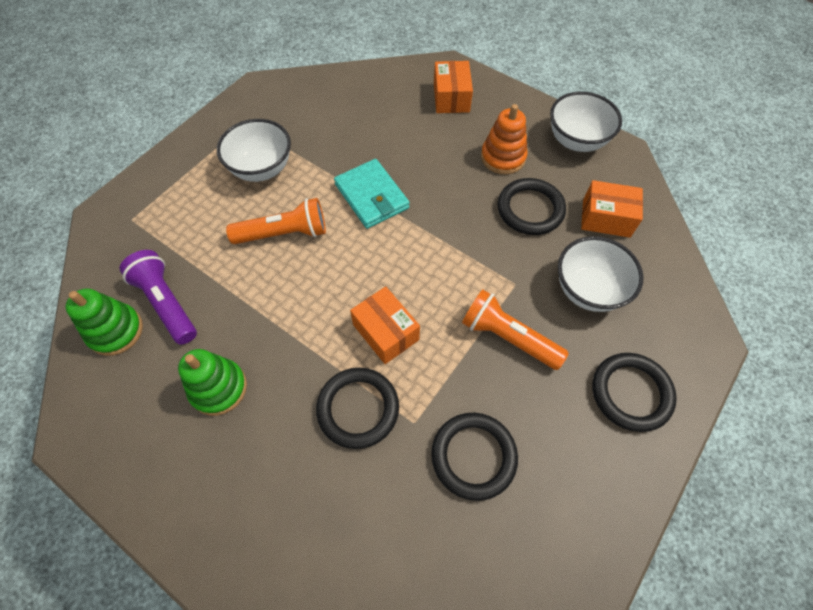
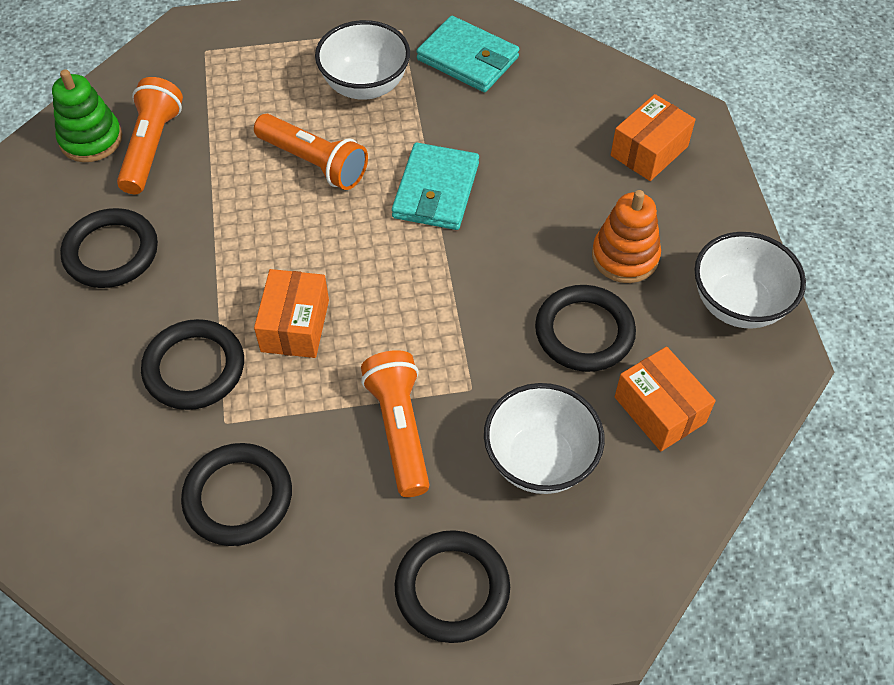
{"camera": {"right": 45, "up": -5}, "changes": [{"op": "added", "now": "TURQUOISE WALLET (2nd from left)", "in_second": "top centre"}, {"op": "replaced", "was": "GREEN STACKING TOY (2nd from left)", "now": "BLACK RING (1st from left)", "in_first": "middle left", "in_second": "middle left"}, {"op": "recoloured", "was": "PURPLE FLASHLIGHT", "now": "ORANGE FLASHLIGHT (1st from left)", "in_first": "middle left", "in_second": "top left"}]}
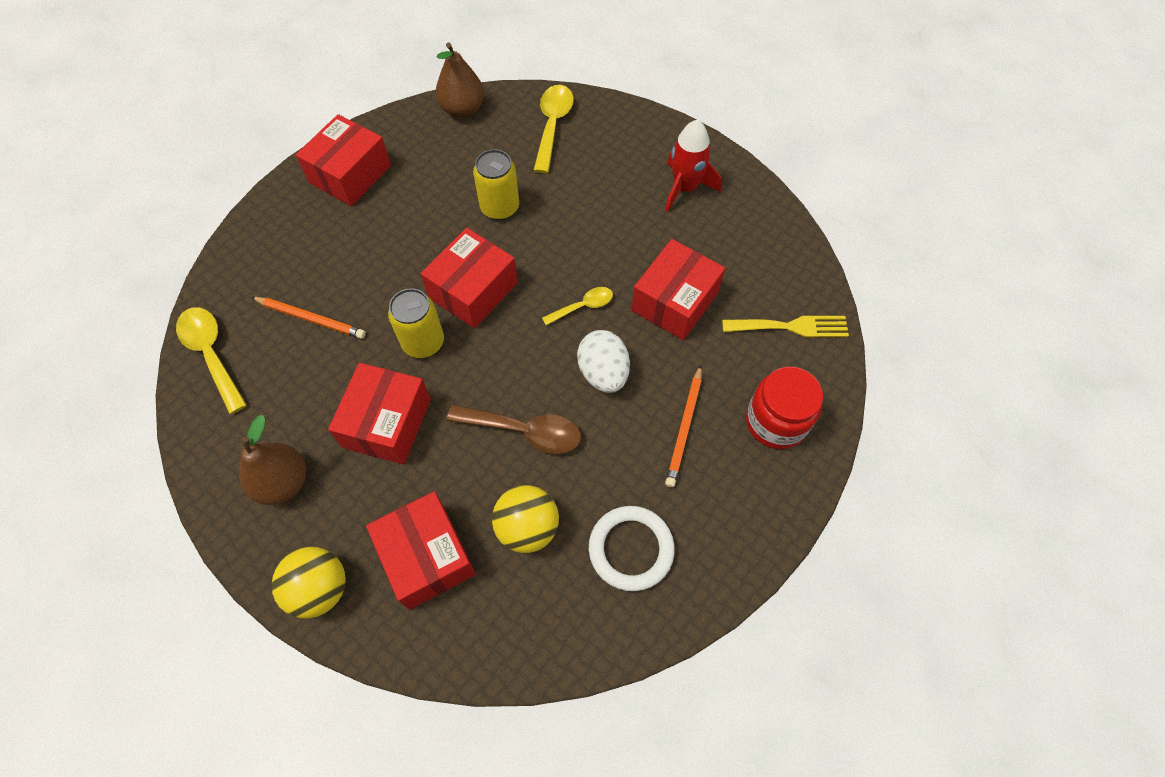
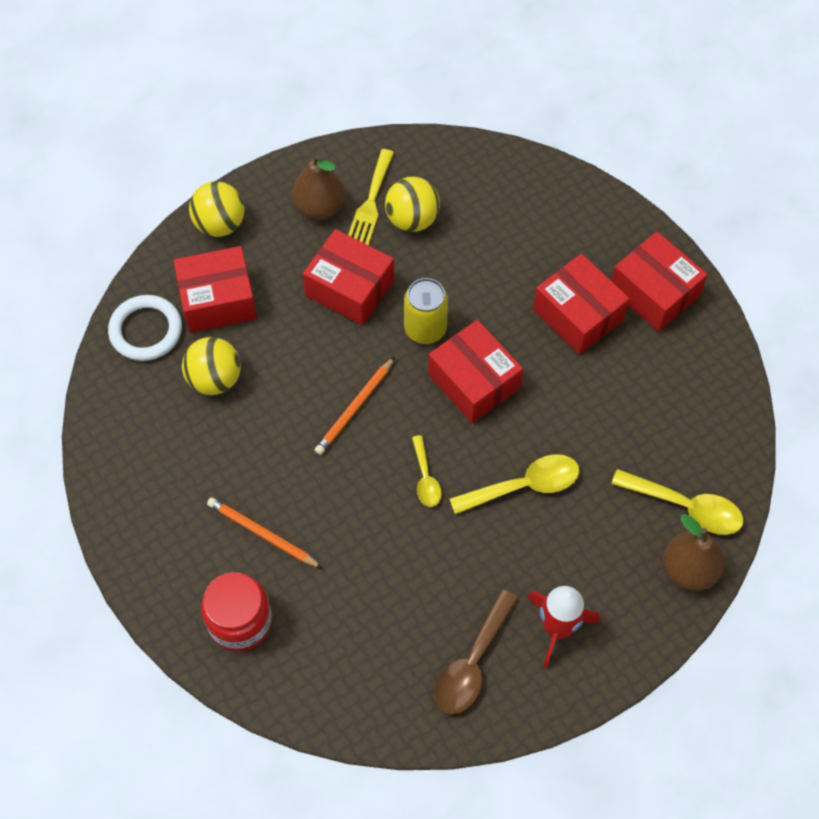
{"camera": {"right": 105, "up": 0}, "changes": [{"op": "removed", "was": "YELLOW CAN (2nd from left)", "in_first": "top centre"}, {"op": "removed", "was": "WHITE EGG", "in_first": "centre"}, {"op": "added", "now": "YELLOW BALL (3rd from left)", "in_second": "top centre"}, {"op": "moved", "was": "YELLOW SPOON (1st from left in the first image)", "now": "YELLOW SPOON (2nd from left)", "in_first": "middle left", "in_second": "centre"}, {"op": "moved", "was": "ORANGE PENCIL (1st from left in the first image)", "now": "ORANGE PENCIL (2nd from left)", "in_first": "middle left", "in_second": "centre"}, {"op": "moved", "was": "BROWN PEAR (2nd from left)", "in_first": "top centre", "in_second": "bottom right"}, {"op": "moved", "was": "BROWN SPOON", "in_first": "centre", "in_second": "bottom centre"}, {"op": "moved", "was": "WHITE RING", "in_first": "bottom centre", "in_second": "middle left"}, {"op": "moved", "was": "RED BOX (5th from left in the first image)", "now": "RED BOX (4th from left)", "in_first": "centre", "in_second": "middle right"}, {"op": "moved", "was": "YELLOW FORK", "in_first": "middle right", "in_second": "top centre"}]}
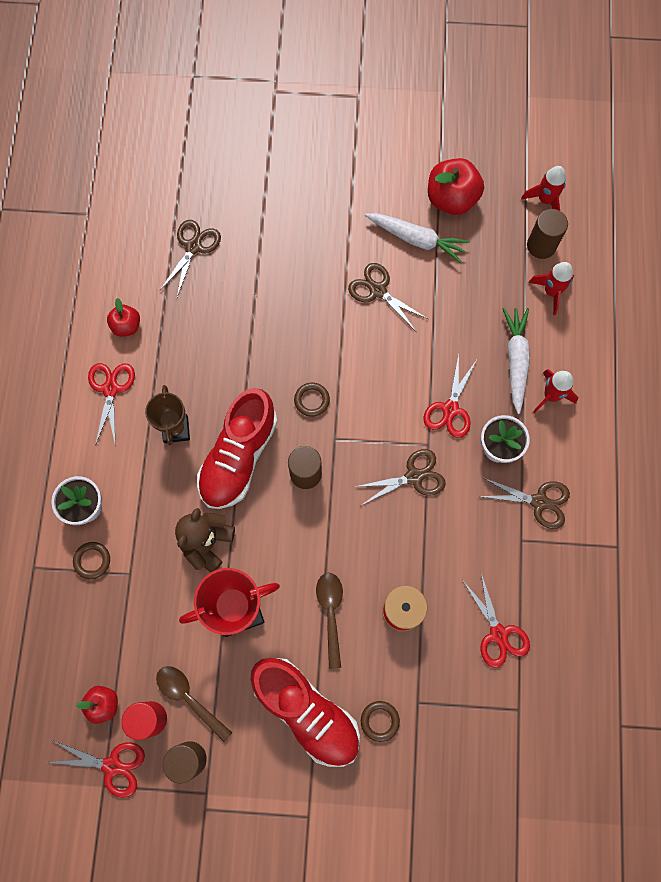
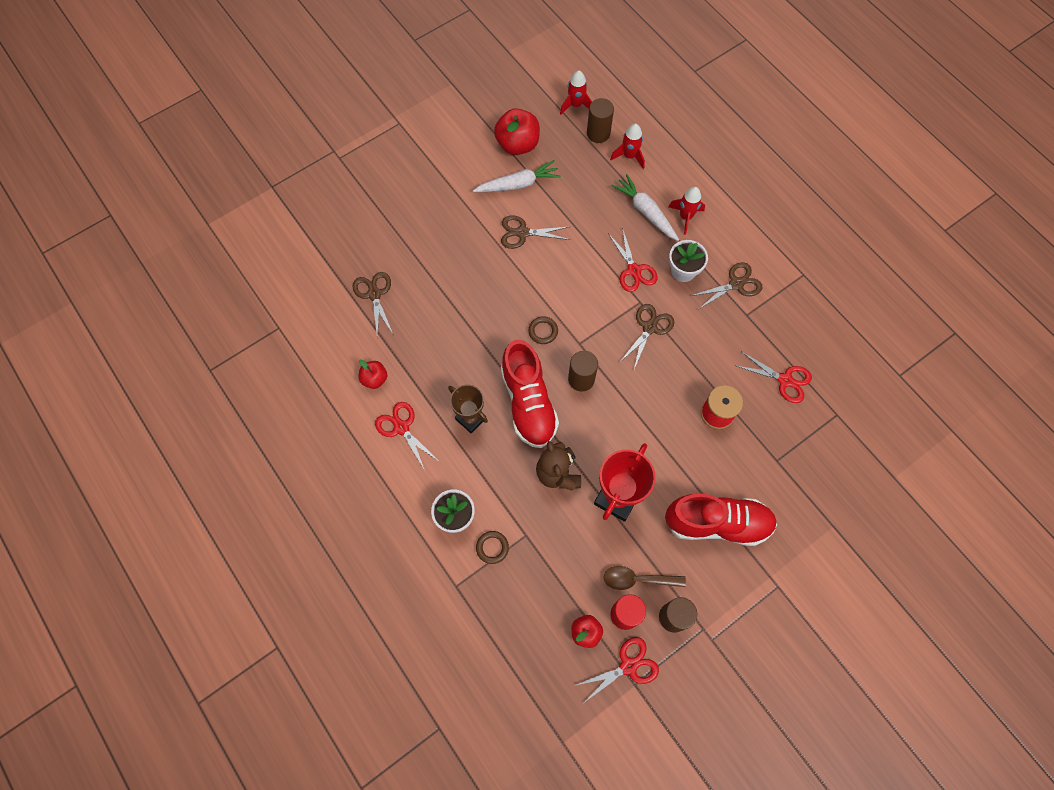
{"camera": {"right": -40, "up": -5}, "changes": [{"op": "removed", "was": "BROWN SPOON (2nd from left)", "in_first": "bottom centre"}, {"op": "removed", "was": "BROWN RING (3rd from left)", "in_first": "bottom centre"}]}
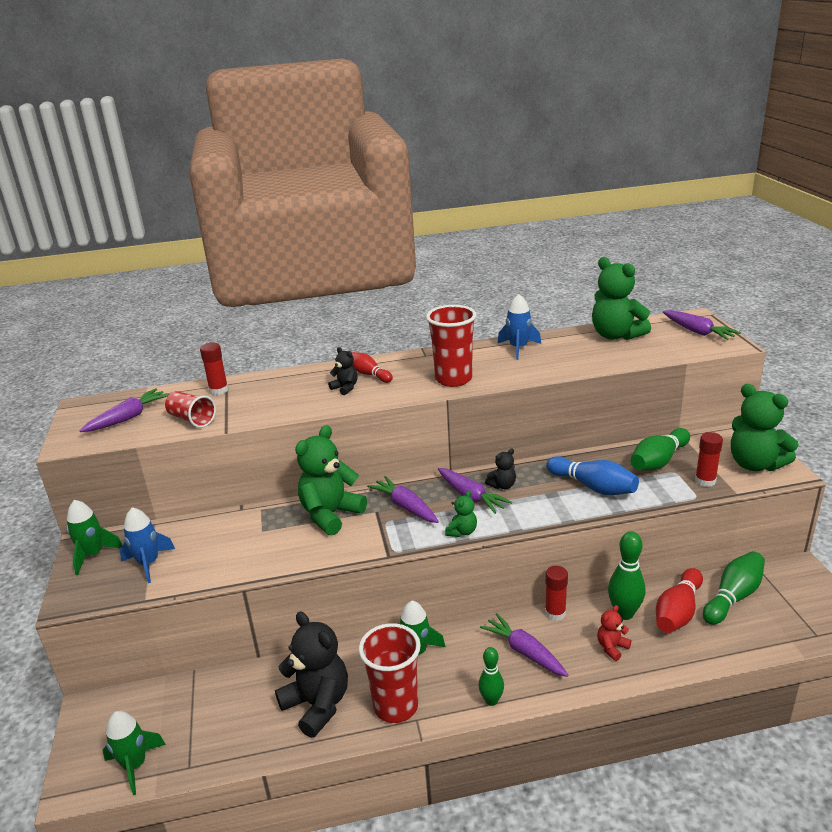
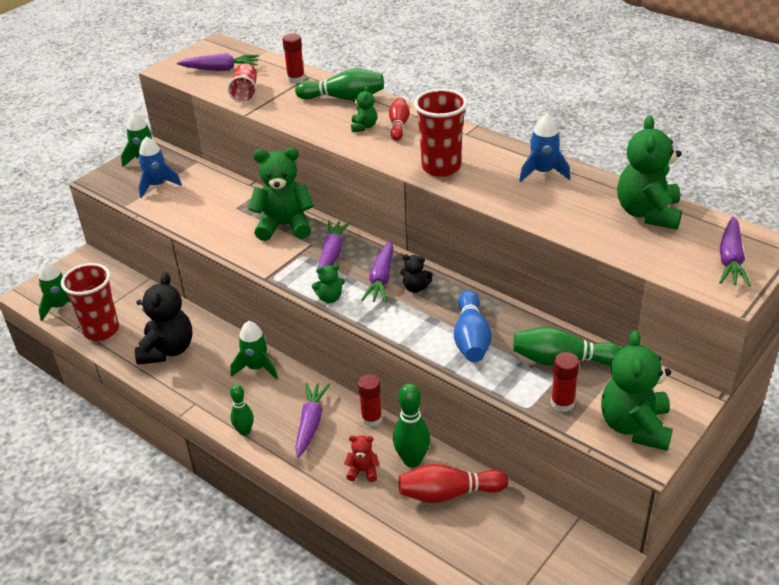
{"camera": {"right": 50, "up": 10}, "changes": [{"op": "moved", "was": "RED CUP (2nd from left in the first image)", "now": "RED CUP (1st from left)", "in_first": "bottom centre", "in_second": "middle left"}, {"op": "moved", "was": "GREEN BOWLING PIN (4th from left in the first image)", "now": "GREEN BOWLING PIN (2nd from left)", "in_first": "bottom right", "in_second": "top centre"}, {"op": "recoloured", "was": "BLACK TEDDY BEAR (2nd from left)", "now": "GREEN TEDDY BEAR (3rd from left)", "in_first": "centre", "in_second": "top centre"}]}
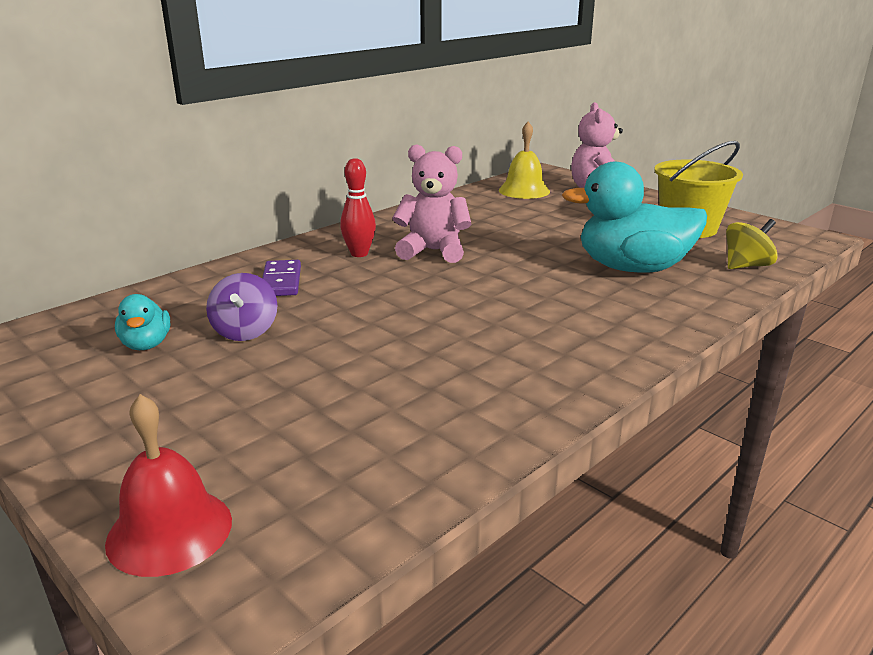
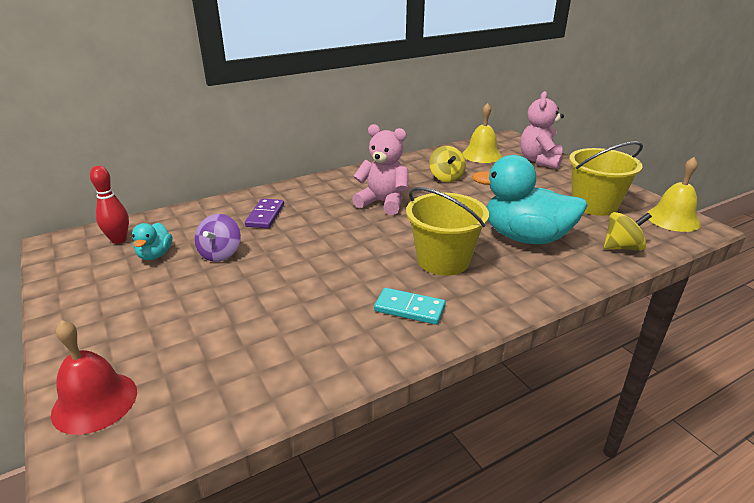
{"camera": {"right": 15, "up": 5}, "changes": [{"op": "added", "now": "TURQUOISE DOMINO", "in_second": "centre"}, {"op": "added", "now": "YELLOW BUCKET (1st from left)", "in_second": "centre"}, {"op": "added", "now": "YELLOW SPINNING TOP (1st from left)", "in_second": "top centre"}, {"op": "added", "now": "YELLOW BELL (2nd from left)", "in_second": "middle right"}, {"op": "moved", "was": "RED BOWLING PIN", "in_first": "top centre", "in_second": "middle left"}]}
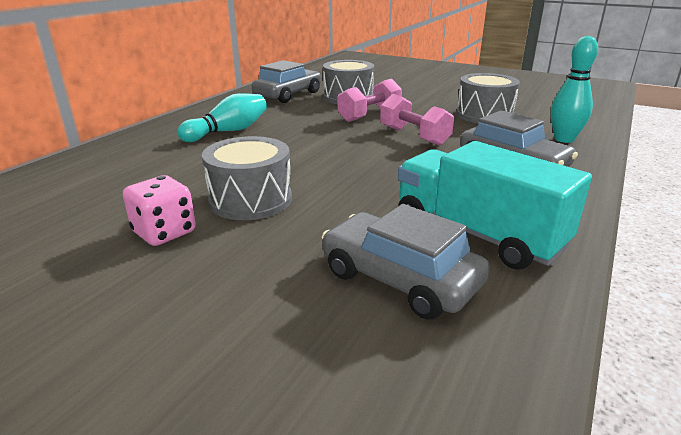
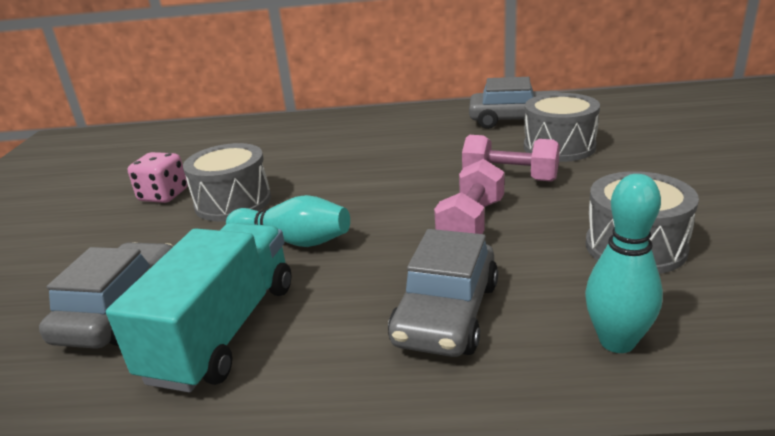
{"camera": {"right": 65, "up": 0}, "changes": [{"op": "moved", "was": "TURQUOISE BOWLING PIN (1st from left)", "in_first": "top left", "in_second": "centre"}]}
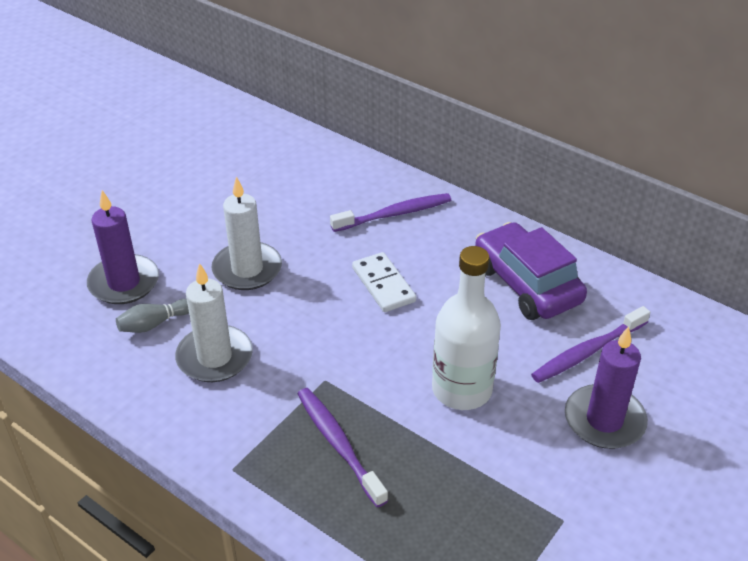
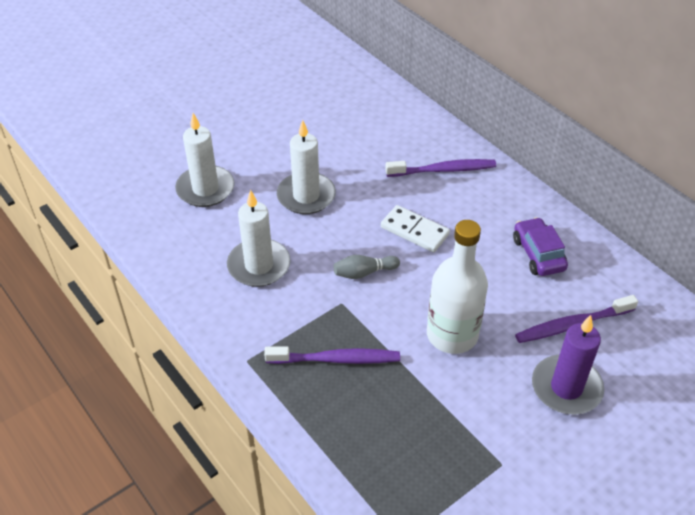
{"camera": {"right": 15, "up": 5}, "changes": [{"op": "moved", "was": "GREY BOWLING PIN", "in_first": "middle left", "in_second": "centre"}, {"op": "recoloured", "was": "PURPLE CANDLE (1st from left)", "now": "WHITE CANDLE (1st from left)", "in_first": "middle left", "in_second": "top left"}, {"op": "turned", "was": "PURPLE TOOTHBRUSH (1st from left)", "in_first": "bottom centre", "in_second": "bottom centre", "clockwise": 105}, {"op": "turned", "was": "WHITE DOMINO", "in_first": "centre", "in_second": "centre", "clockwise": -45}, {"op": "resized", "was": "PURPLE CAR", "in_first": "middle right", "in_second": "middle right", "ratio": 0.64}]}
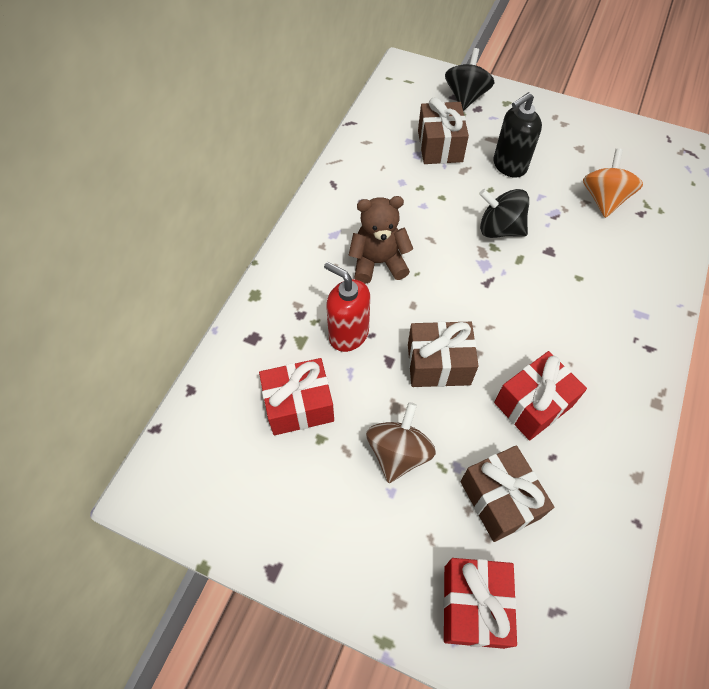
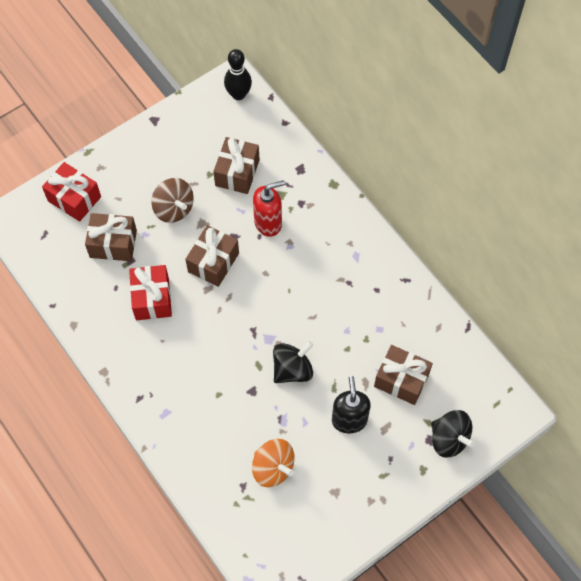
{"camera": {"right": 120, "up": 5}, "changes": [{"op": "removed", "was": "BROWN TEDDY BEAR", "in_first": "centre"}, {"op": "added", "now": "BLACK BOWLING PIN", "in_second": "top centre"}, {"op": "recoloured", "was": "RED GIFT (1st from left)", "now": "BROWN GIFT (3rd from left)", "in_first": "centre", "in_second": "top centre"}]}
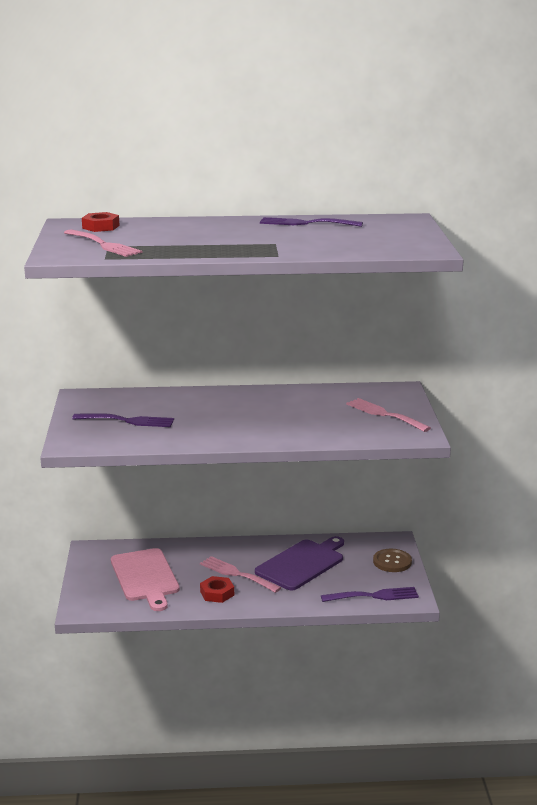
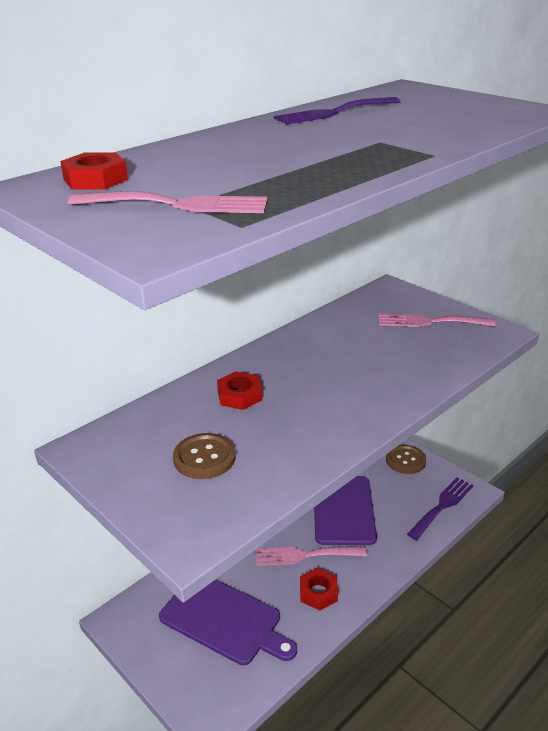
{"camera": {"right": -40, "up": 10}, "changes": [{"op": "added", "now": "RED NUT (2nd from left)", "in_second": "centre"}, {"op": "replaced", "was": "PURPLE FORK (1st from left)", "now": "BROWN BUTTON (1st from left)", "in_first": "middle left", "in_second": "centre"}, {"op": "recoloured", "was": "PINK CUTTING BOARD", "now": "PURPLE CUTTING BOARD (1st from left)", "in_first": "bottom left", "in_second": "bottom centre"}]}
